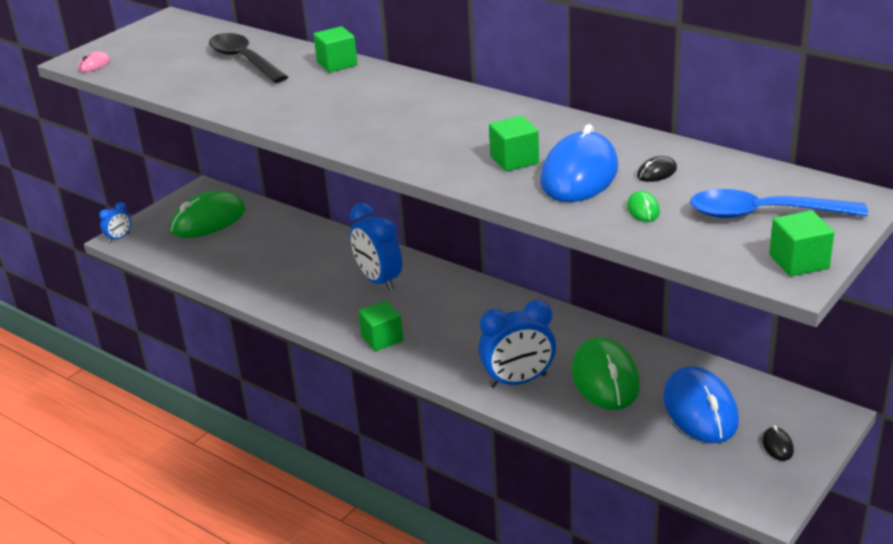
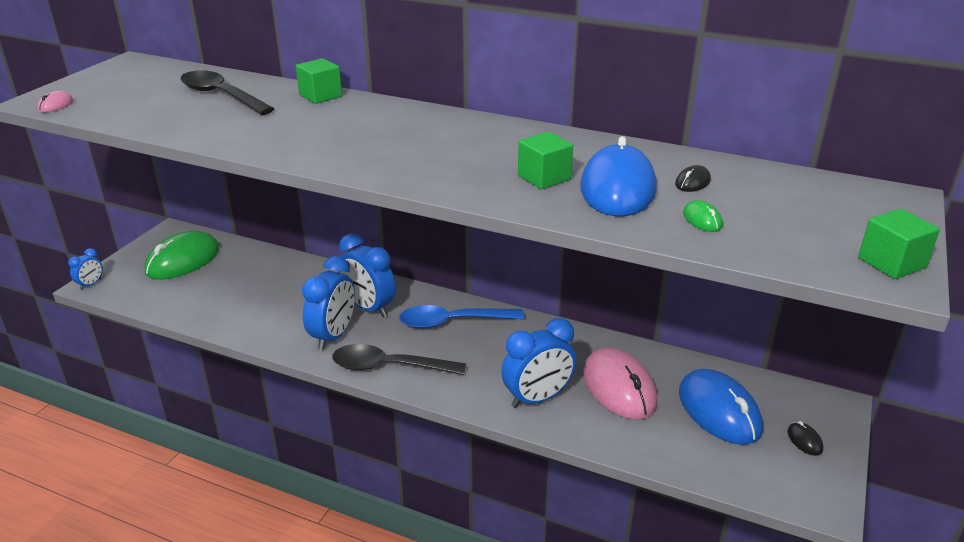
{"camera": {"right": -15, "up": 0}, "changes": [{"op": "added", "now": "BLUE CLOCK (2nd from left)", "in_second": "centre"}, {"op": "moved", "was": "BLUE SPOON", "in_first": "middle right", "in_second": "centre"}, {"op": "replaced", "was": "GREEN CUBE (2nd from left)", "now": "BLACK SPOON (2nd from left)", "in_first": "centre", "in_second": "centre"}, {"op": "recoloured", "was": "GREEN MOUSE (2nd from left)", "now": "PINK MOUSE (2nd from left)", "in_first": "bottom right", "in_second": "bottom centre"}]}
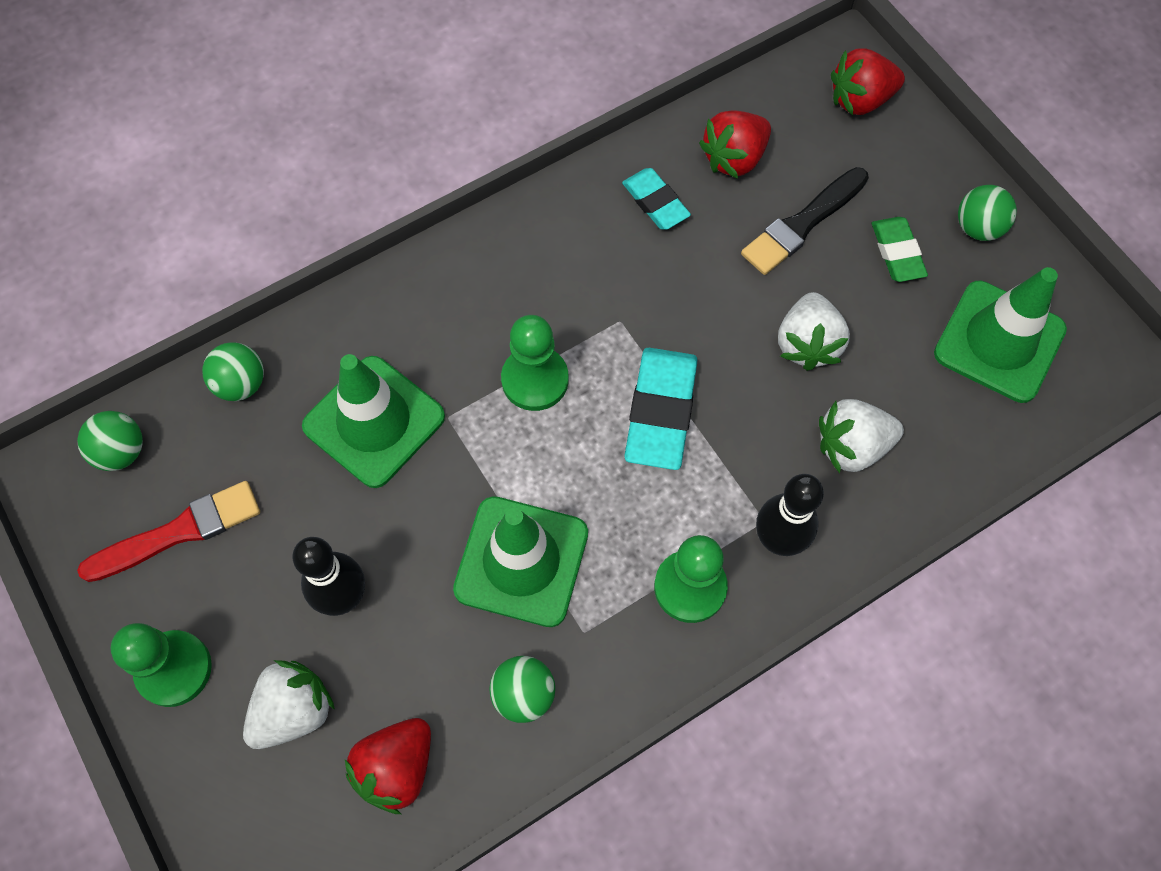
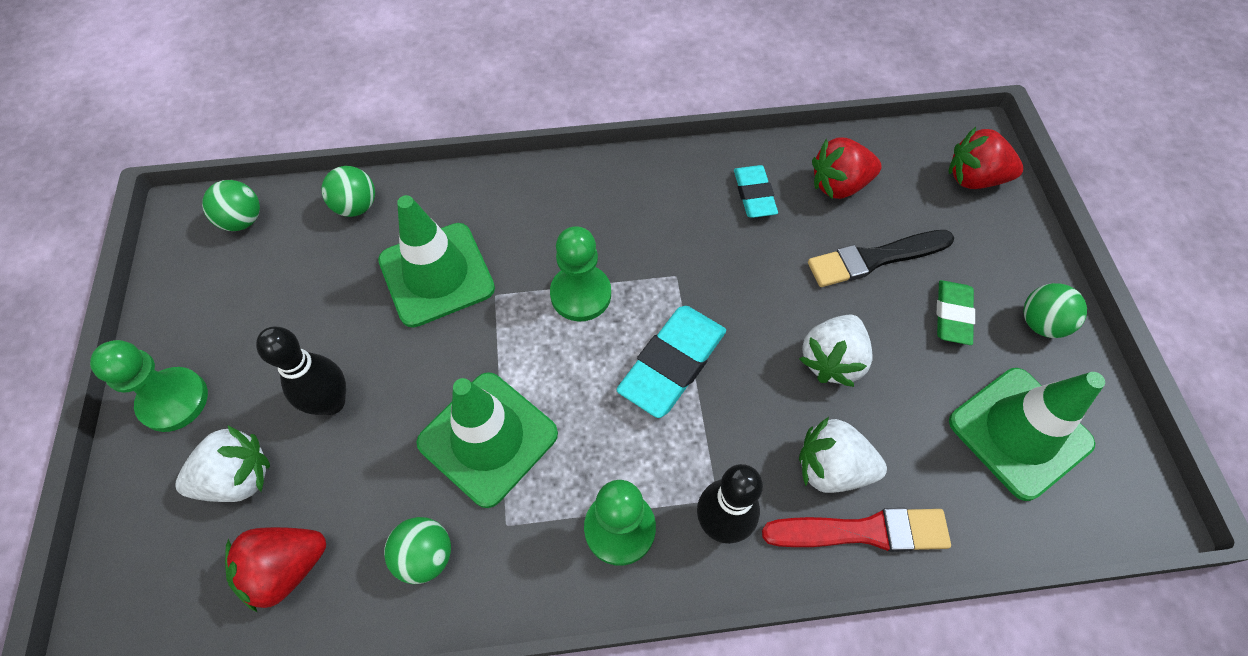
{"camera": {"right": 25, "up": -5}, "changes": [{"op": "moved", "was": "RED BRUSH", "in_first": "middle left", "in_second": "bottom right"}]}
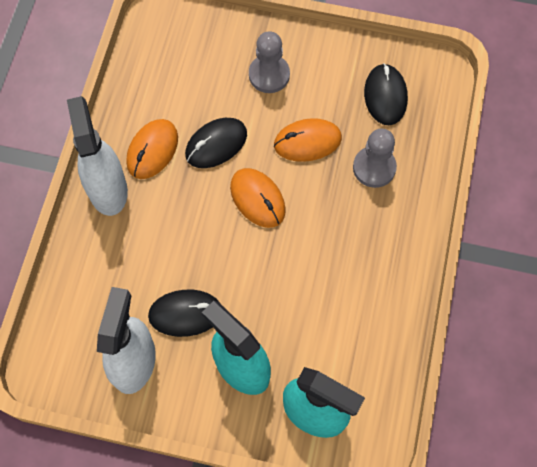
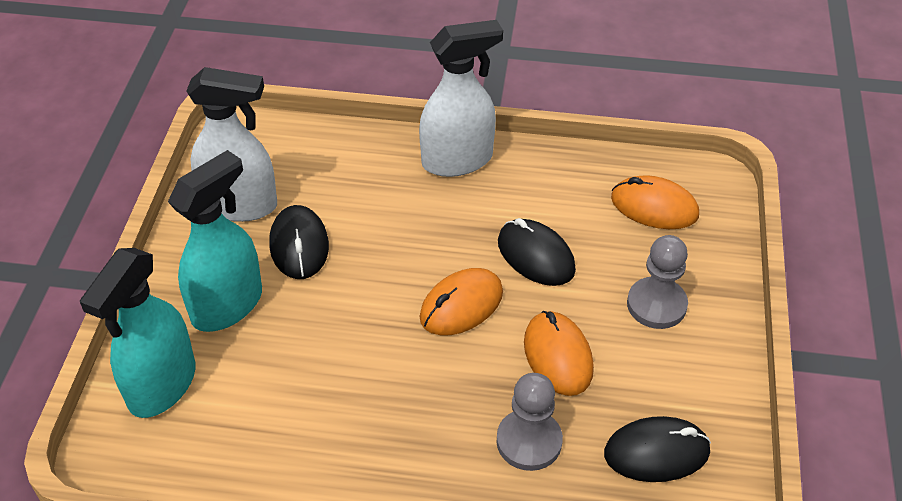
{"camera": {"right": 85, "up": -20}, "changes": [{"op": "moved", "was": "ORANGE MOUSE (1st from left in the first image)", "now": "ORANGE MOUSE (3rd from left)", "in_first": "top left", "in_second": "middle right"}]}
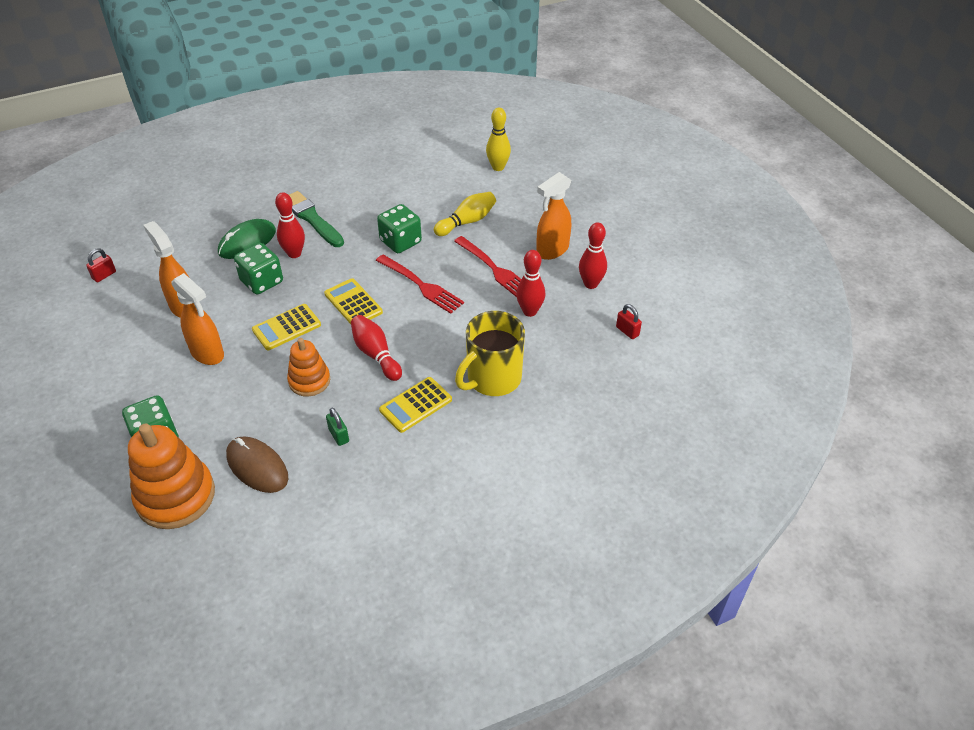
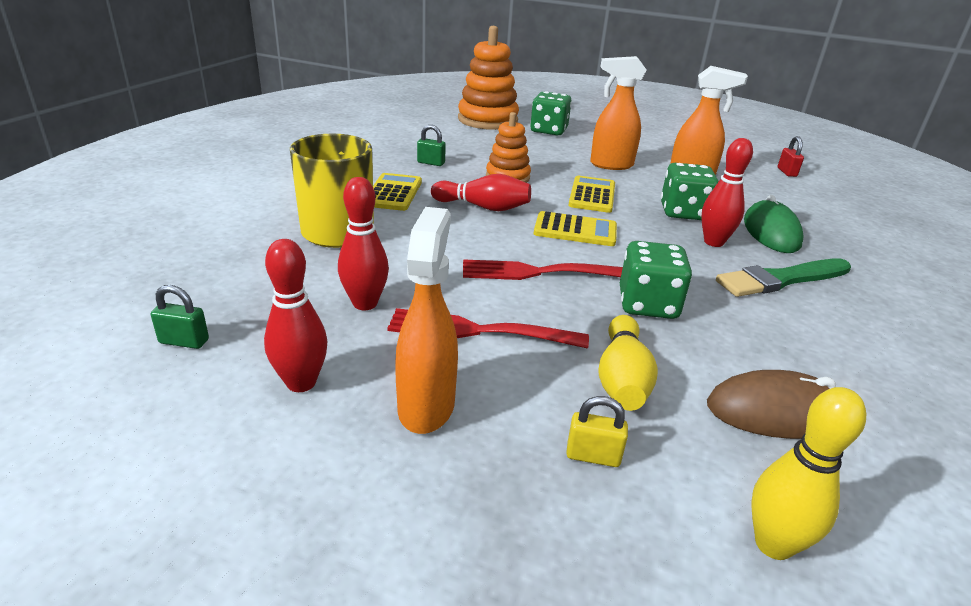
{"camera": {"right": 135, "up": -15}, "changes": [{"op": "added", "now": "YELLOW PADLOCK", "in_second": "bottom centre"}, {"op": "moved", "was": "BROWN MOUSE", "in_first": "middle left", "in_second": "bottom right"}, {"op": "recoloured", "was": "RED PADLOCK (2nd from left)", "now": "GREEN PADLOCK (1st from left)", "in_first": "centre", "in_second": "middle left"}, {"op": "turned", "was": "GREEN BRUSH", "in_first": "top left", "in_second": "middle right", "clockwise": 150}]}
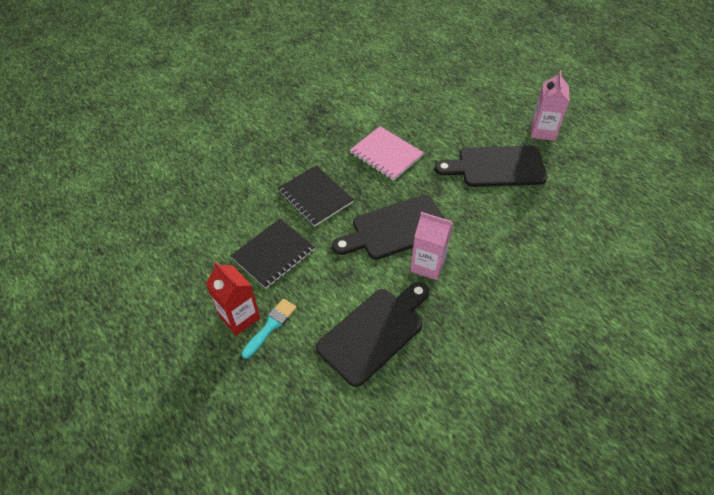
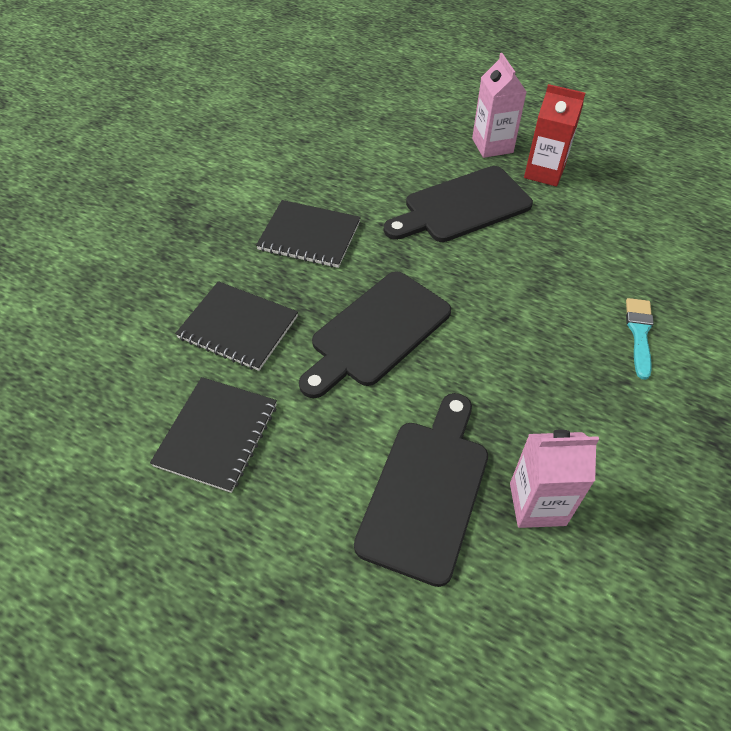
{"camera": {"right": -25, "up": 0}, "changes": [{"op": "moved", "was": "RED CARTON", "in_first": "middle left", "in_second": "top right"}, {"op": "moved", "was": "TURQUOISE BRUSH", "in_first": "centre", "in_second": "middle right"}, {"op": "moved", "was": "PINK CARTON (1st from left in the first image)", "now": "PINK CARTON (2nd from left)", "in_first": "centre", "in_second": "middle right"}, {"op": "recoloured", "was": "PINK NOTEBOOK", "now": "BLACK NOTEBOOK (3rd from left)", "in_first": "top centre", "in_second": "top centre"}]}
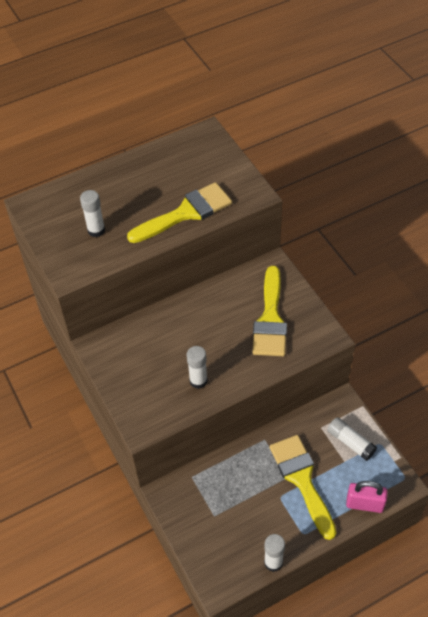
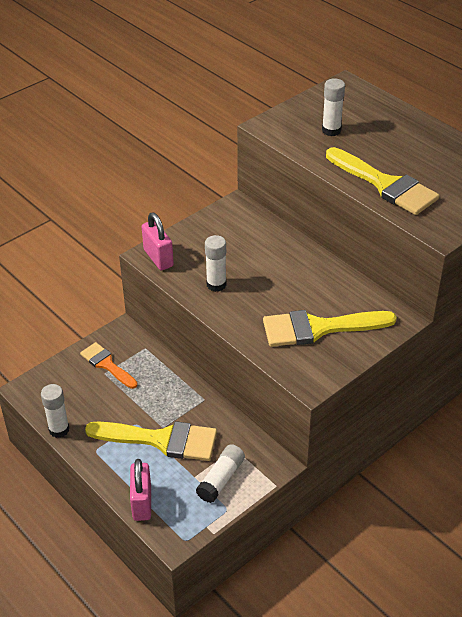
{"camera": {"right": 75, "up": -10}, "changes": [{"op": "added", "now": "ORANGE BRUSH", "in_second": "middle left"}, {"op": "added", "now": "PINK PADLOCK (2nd from left)", "in_second": "centre"}, {"op": "turned", "was": "YELLOW BRUSH (3rd from left in the first image)", "in_first": "bottom right", "in_second": "bottom left", "clockwise": 45}]}
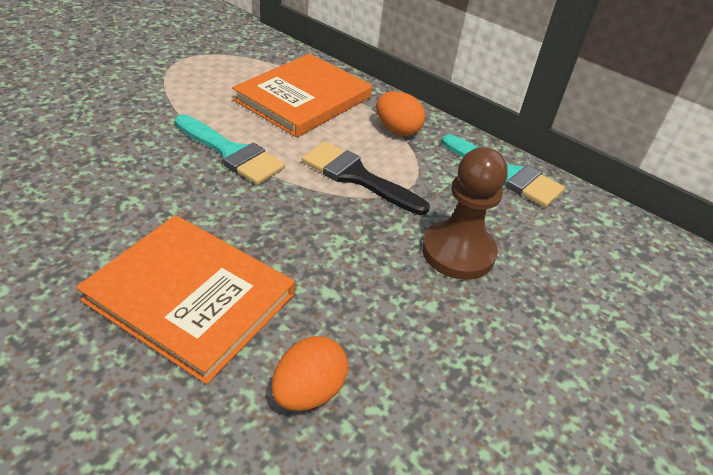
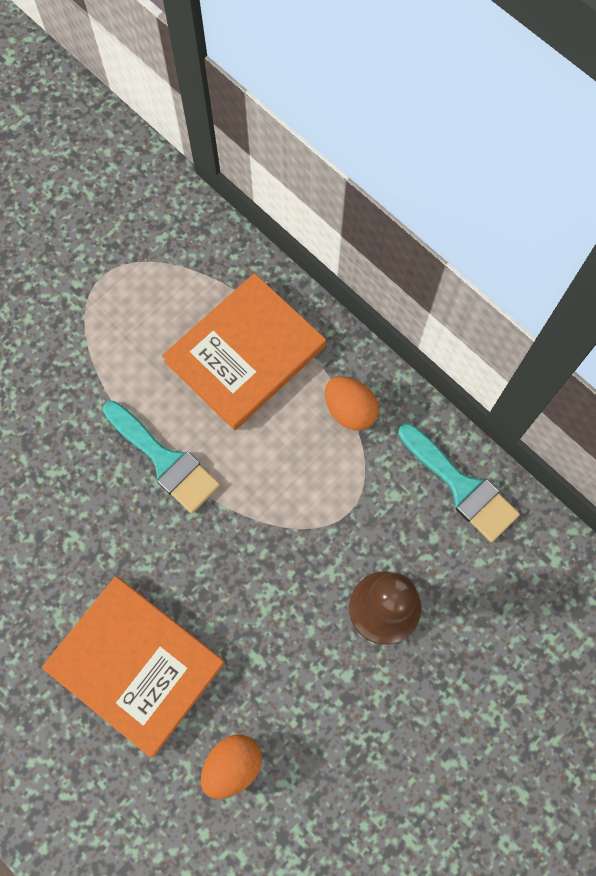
{"camera": {"right": 10, "up": 30}, "changes": [{"op": "removed", "was": "BLACK BRUSH", "in_first": "centre"}]}
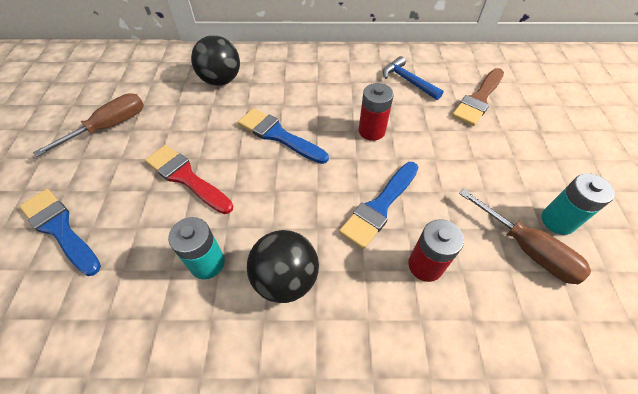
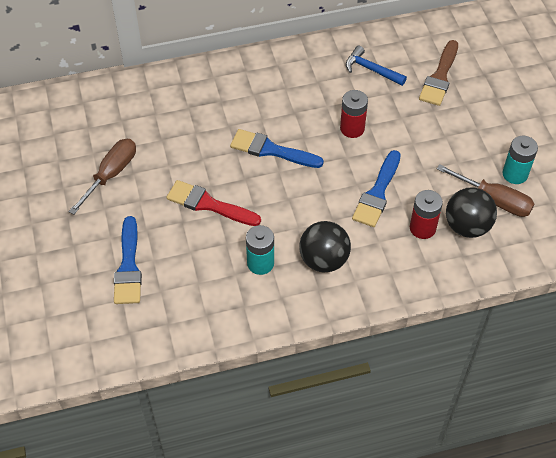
{"camera": {"right": -15, "up": 0}, "changes": [{"op": "moved", "was": "BLACK BALL (1st from left in the first image)", "now": "BLACK BALL (2nd from left)", "in_first": "top centre", "in_second": "middle right"}, {"op": "turned", "was": "BLUE BRUSH (1st from left)", "in_first": "middle left", "in_second": "middle left", "clockwise": -120}]}
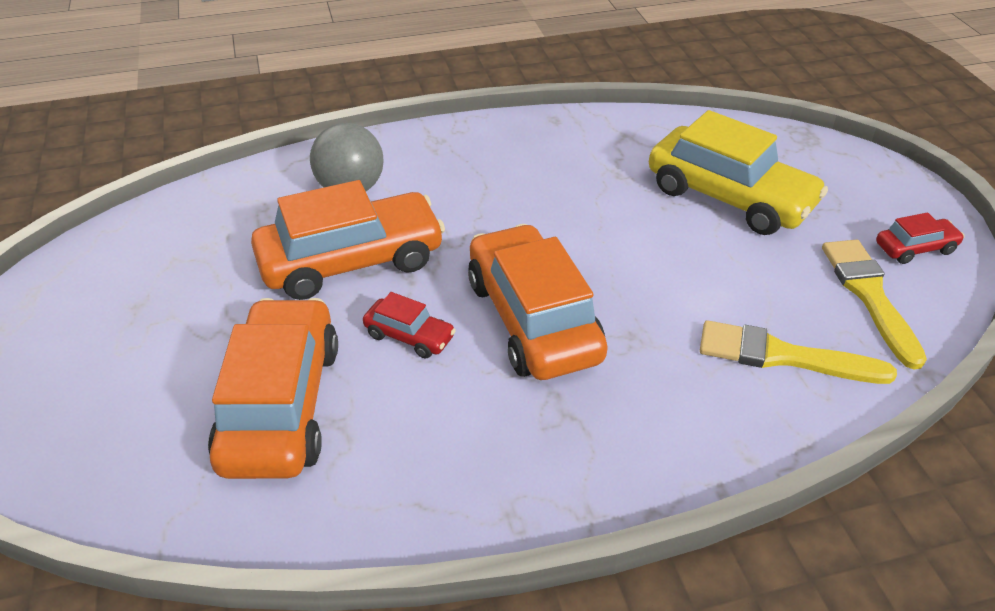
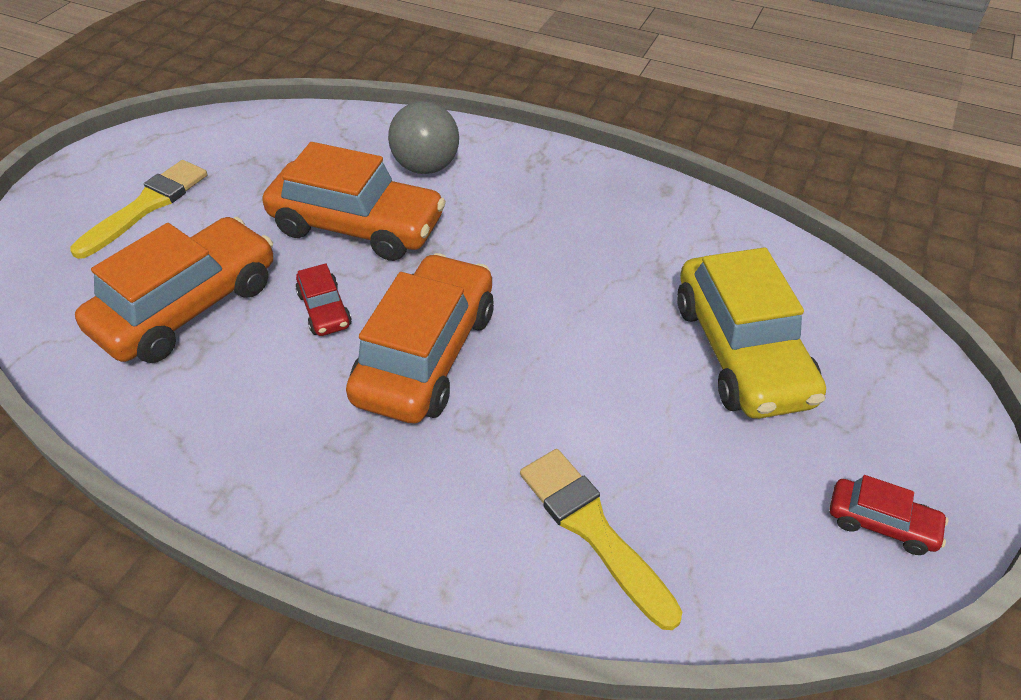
{"camera": {"right": 40, "up": 5}, "changes": [{"op": "moved", "was": "YELLOW BRUSH (2nd from left in the first image)", "now": "YELLOW BRUSH (1st from left)", "in_first": "middle right", "in_second": "top left"}]}
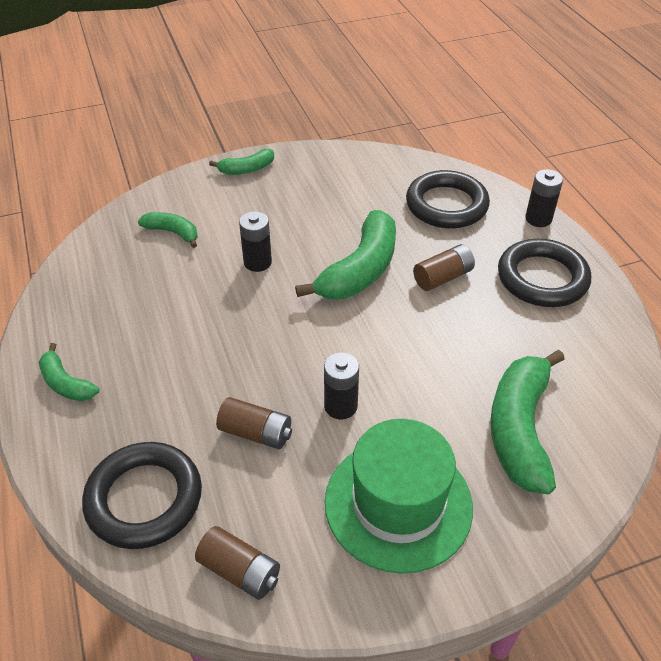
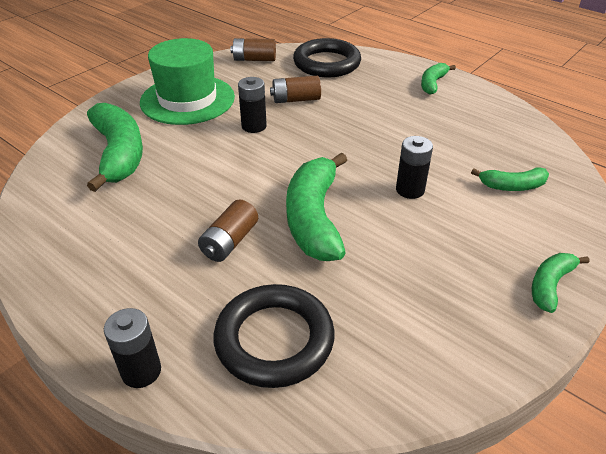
{"camera": {"right": 150, "up": -5}, "changes": [{"op": "removed", "was": "BLACK RING (3rd from left)", "in_first": "middle right"}, {"op": "turned", "was": "GREEN BANANA (1st from left in the first image)", "in_first": "middle left", "in_second": "top right", "clockwise": -75}]}
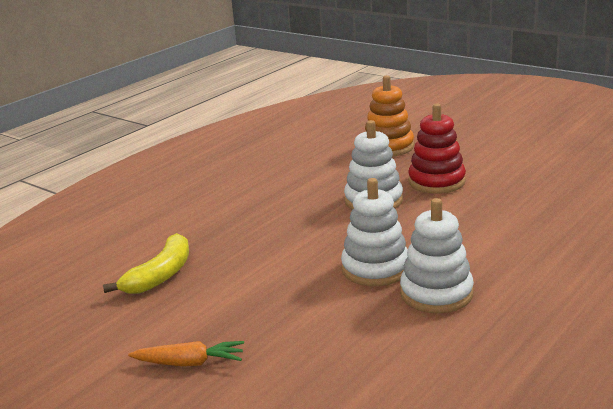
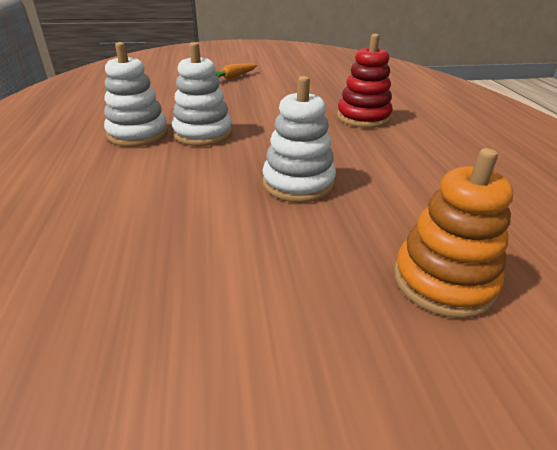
{"camera": {"right": 130, "up": 10}, "changes": [{"op": "removed", "was": "YELLOW BANANA", "in_first": "middle left"}, {"op": "moved", "was": "RED STACKING TOY", "in_first": "middle right", "in_second": "top centre"}]}
